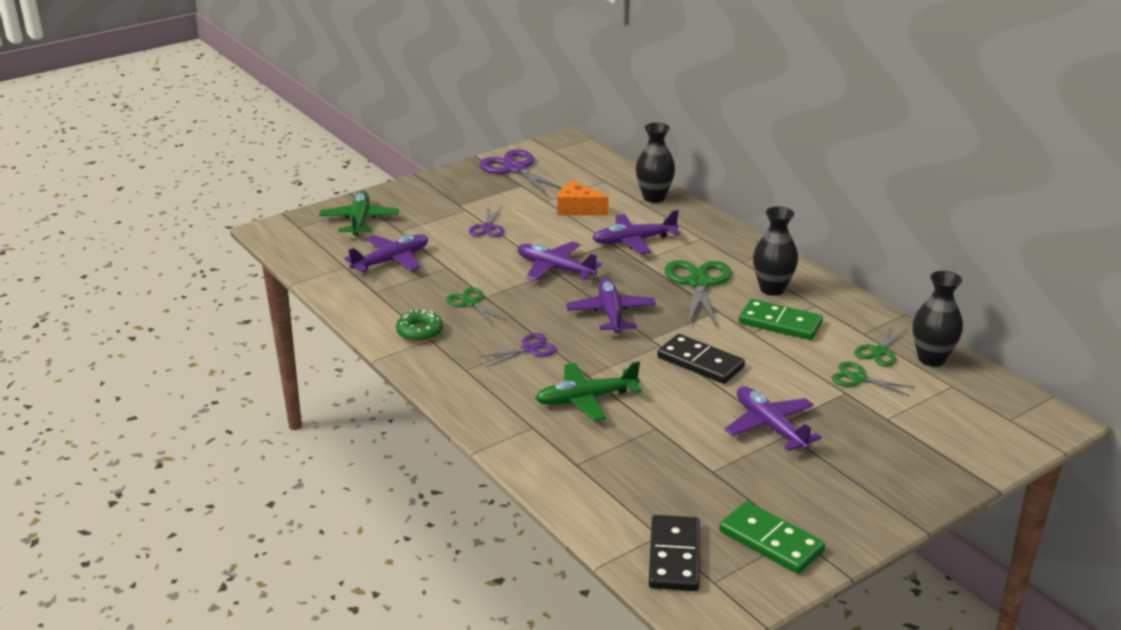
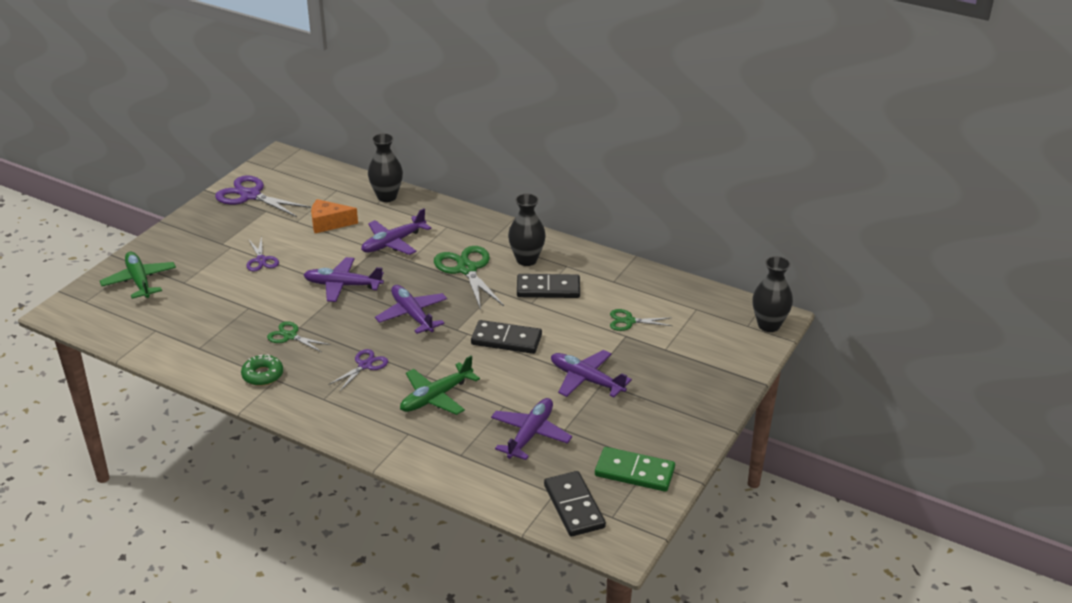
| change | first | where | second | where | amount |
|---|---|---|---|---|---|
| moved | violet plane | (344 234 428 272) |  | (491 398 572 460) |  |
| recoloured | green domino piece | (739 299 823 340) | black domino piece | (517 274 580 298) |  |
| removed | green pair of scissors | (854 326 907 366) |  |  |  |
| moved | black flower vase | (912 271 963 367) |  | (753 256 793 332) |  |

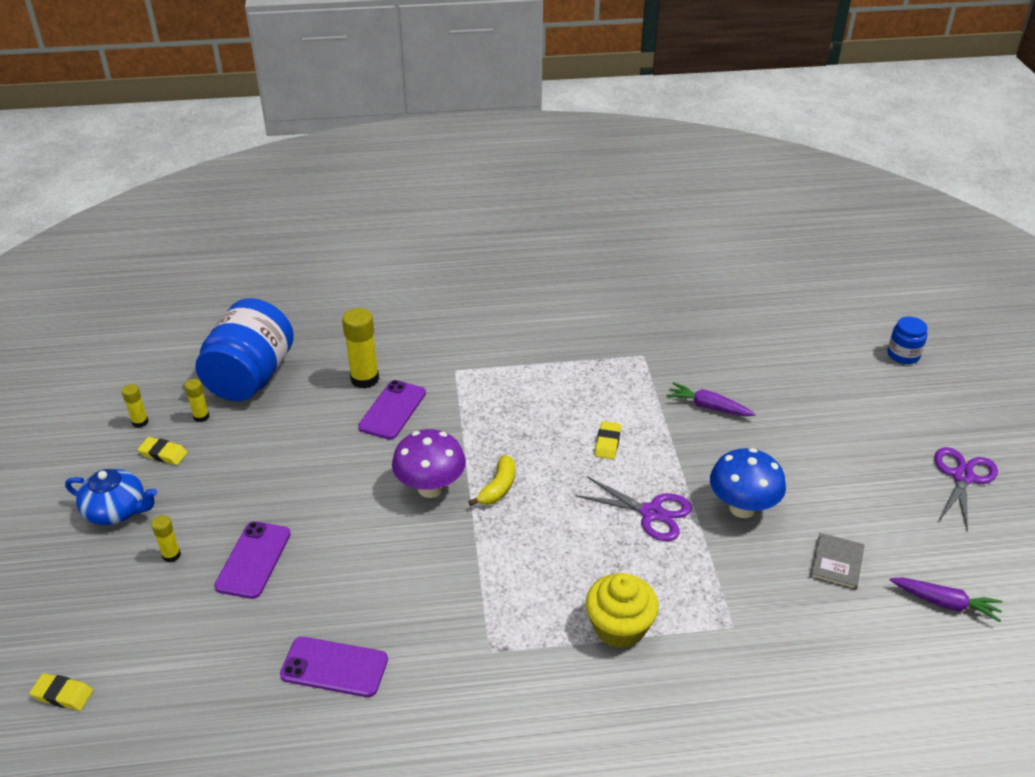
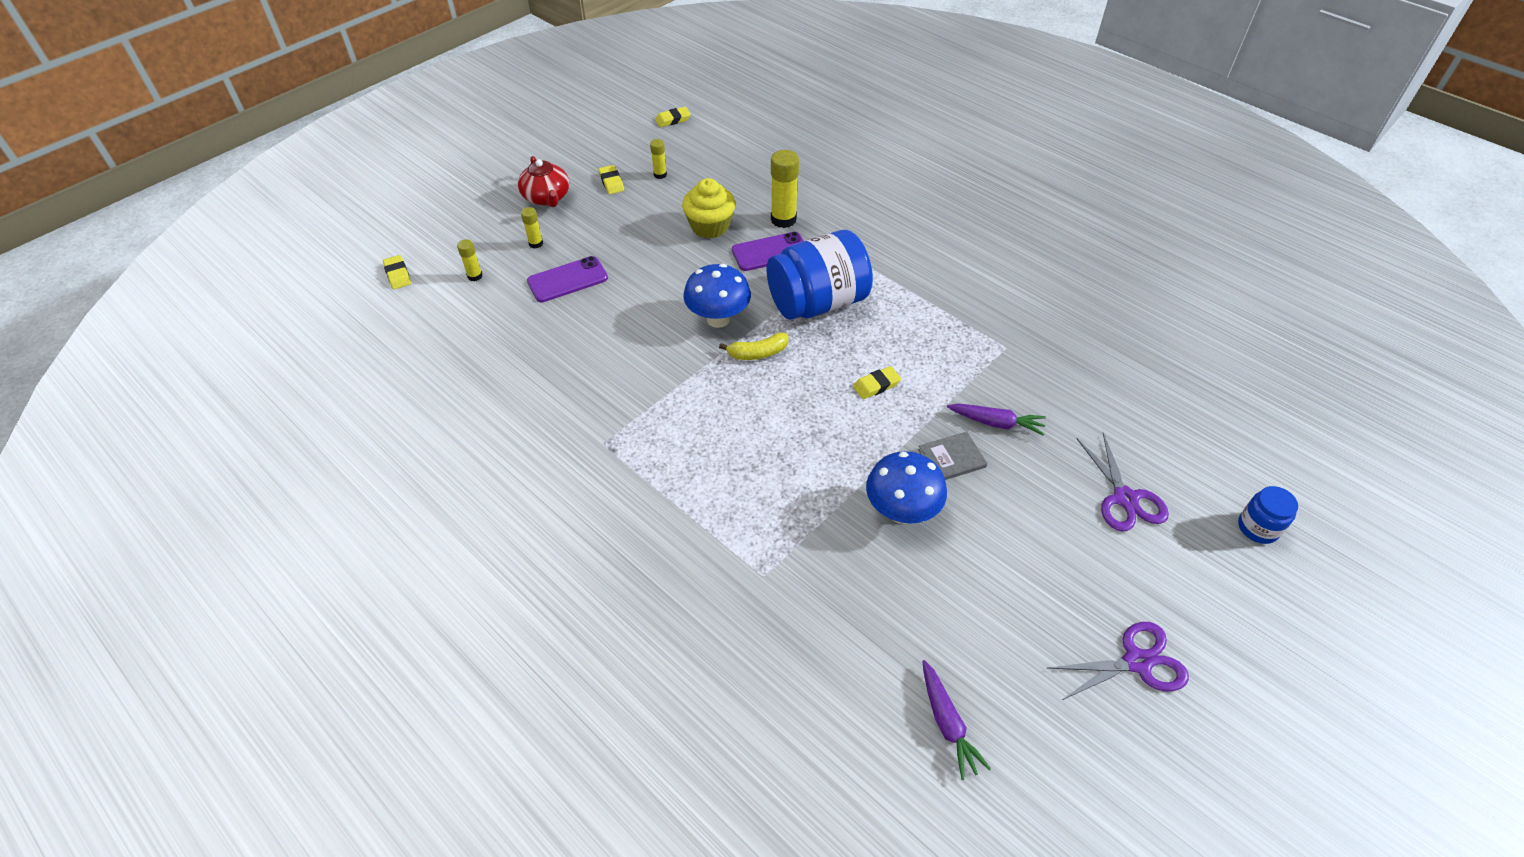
| change | first | where | second | where | amount |
|---|---|---|---|---|---|
| recoloured | blue china teapot | (65 469 157 525) | scarlet china teapot | (518 156 569 207) |  |
| moved | bright yellow stick of glue | (122 384 148 428) |  | (457 239 482 281) |  |
| moved | blue preserve jar | (195 298 294 401) |  | (767 230 873 320) |  |
| removed | violet phone | (280 637 388 697) |  |  |  |
| recoloured | violet mushroom | (392 429 466 498) | blue mushroom | (683 264 751 328) |  |
| moved | violet pair of scissors | (575 477 692 541) |  | (1077 433 1169 532) |  |
| moved | bright yellow fairy cake | (586 573 659 649) |  | (682 178 736 239) |  |
| turned | violet root vegetable | (666 382 756 416) |  | (947 403 1046 436) | 120 degrees clockwise |
| moved | gray hardcover | (810 533 864 590) |  | (918 432 988 480) |  |
| added |  |  | bright yellow pencil eraser | (655 107 691 127) |  |

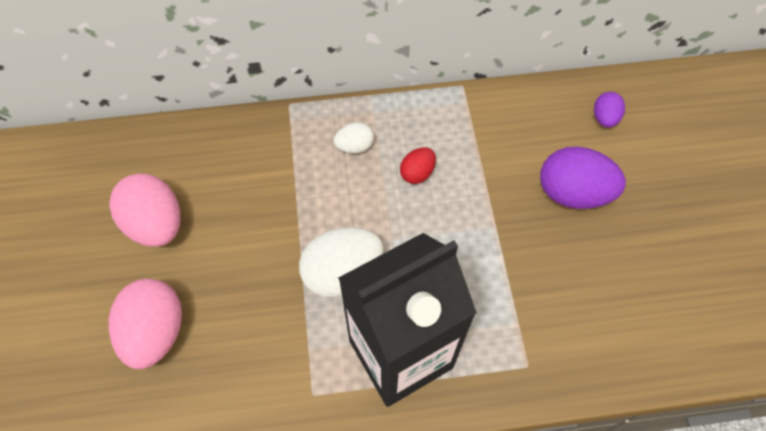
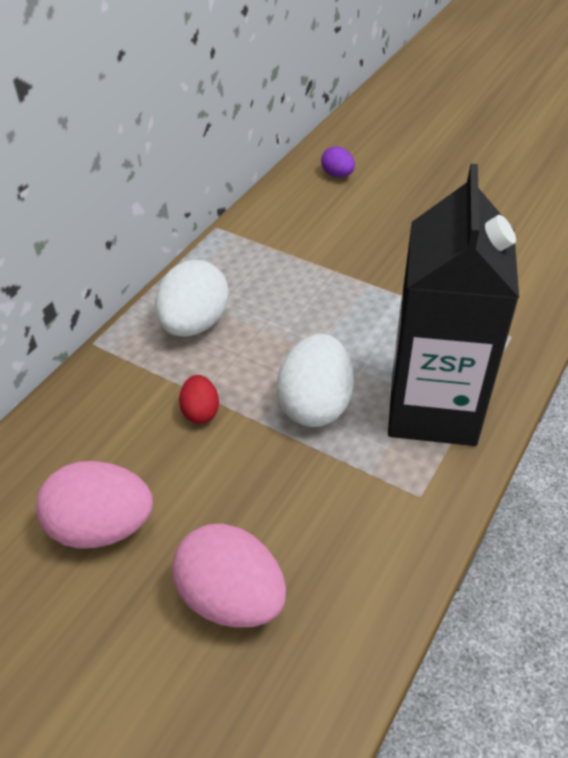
| change | first | where | second | where | amount |
|---|---|---|---|---|---|
| resized | pure white egg | (334 122 374 153) |  | (155 260 229 337) | x1.90 |
| moved | scarlet egg | (400 147 436 184) |  | (179 375 219 424) |  |
| removed | violet egg | (540 147 626 209) |  |  |  |

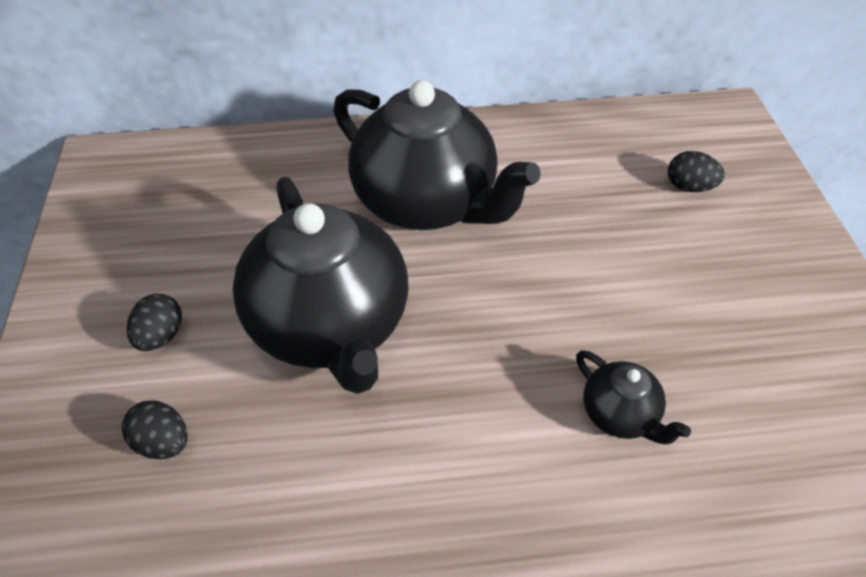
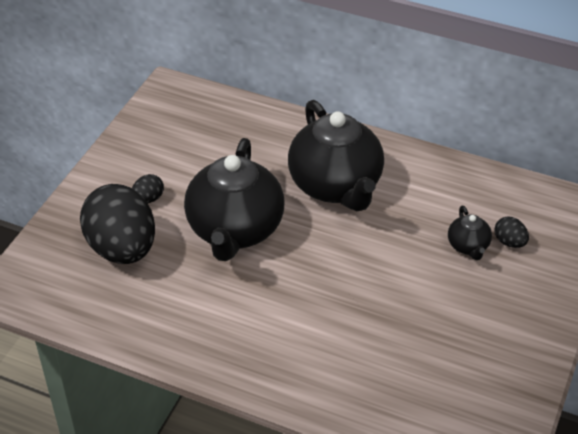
| change | first | where | second | where | amount |
|---|---|---|---|---|---|
| resized | black egg | (122 400 188 459) |  | (80 184 155 264) | x2.45 |
| moved | black china teapot | (576 350 691 444) |  | (448 206 492 260) |  |

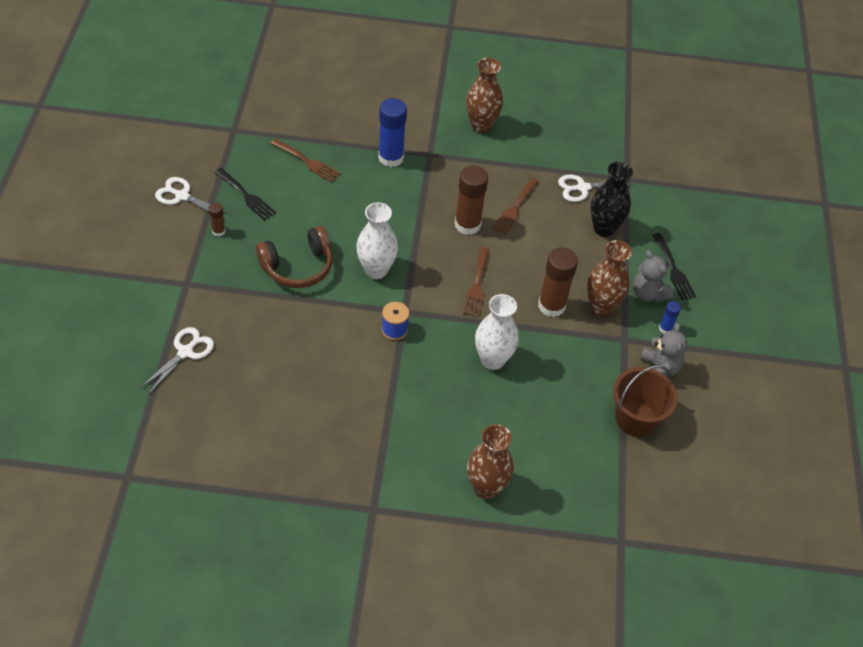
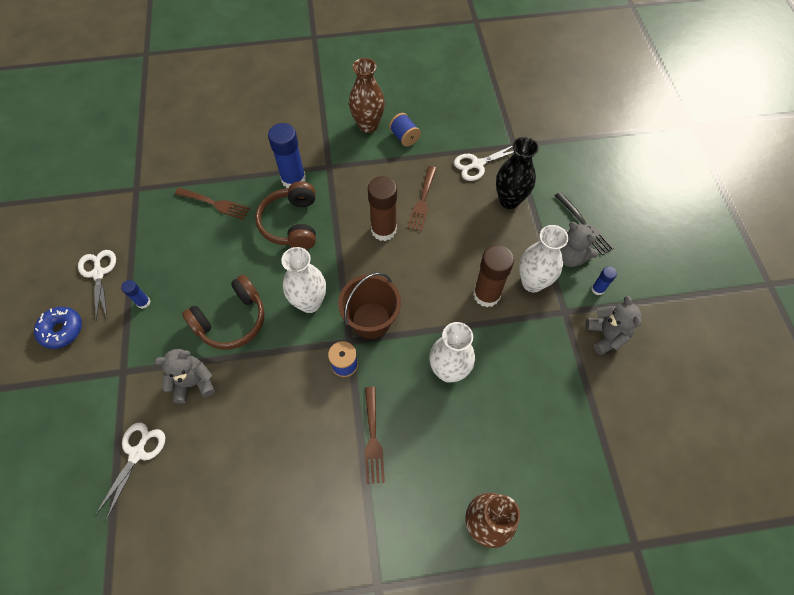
| change | first | where | second | where | amount |
|---|---|---|---|---|---|
| turned | pure white pair of scissors | (155 177 229 213) |  | (78 250 116 320) | 60 degrees clockwise |
| recoloured | russet stick of glue | (209 203 226 237) | blue stick of glue | (121 280 150 309) |  |
| removed | black dinner fork | (214 168 276 221) |  |  |  |
| moved | russet dinner fork | (463 247 489 317) |  | (365 387 385 484) |  |
| recoloured | russet flower vase | (587 240 632 316) | pure white flower vase | (519 225 568 293) |  |
| moved | russet sand bucket | (613 365 678 437) |  | (338 272 401 339) |  |
| added |  |  | blue doughnut | (34 307 82 349) |  |
| added |  |  | gray stuffed bear | (154 349 215 403) |  |
| added |  |  | russet over-ear headphones | (255 181 316 249) |  |
| added |  |  | blue bobbin | (389 113 421 147) |  |

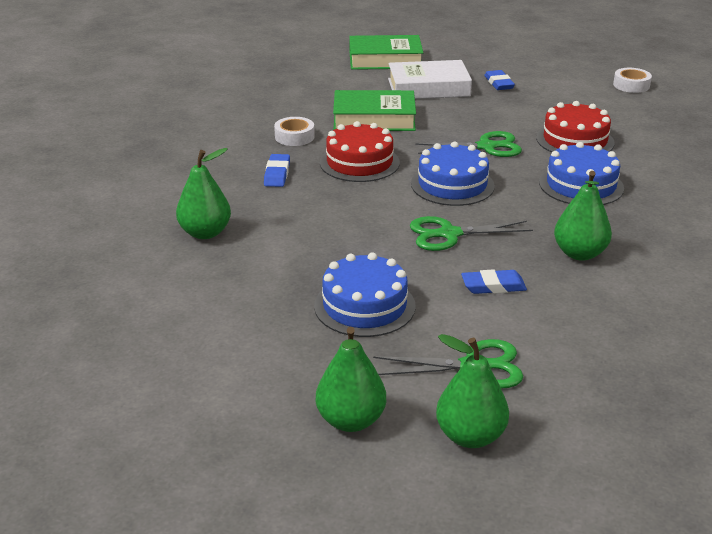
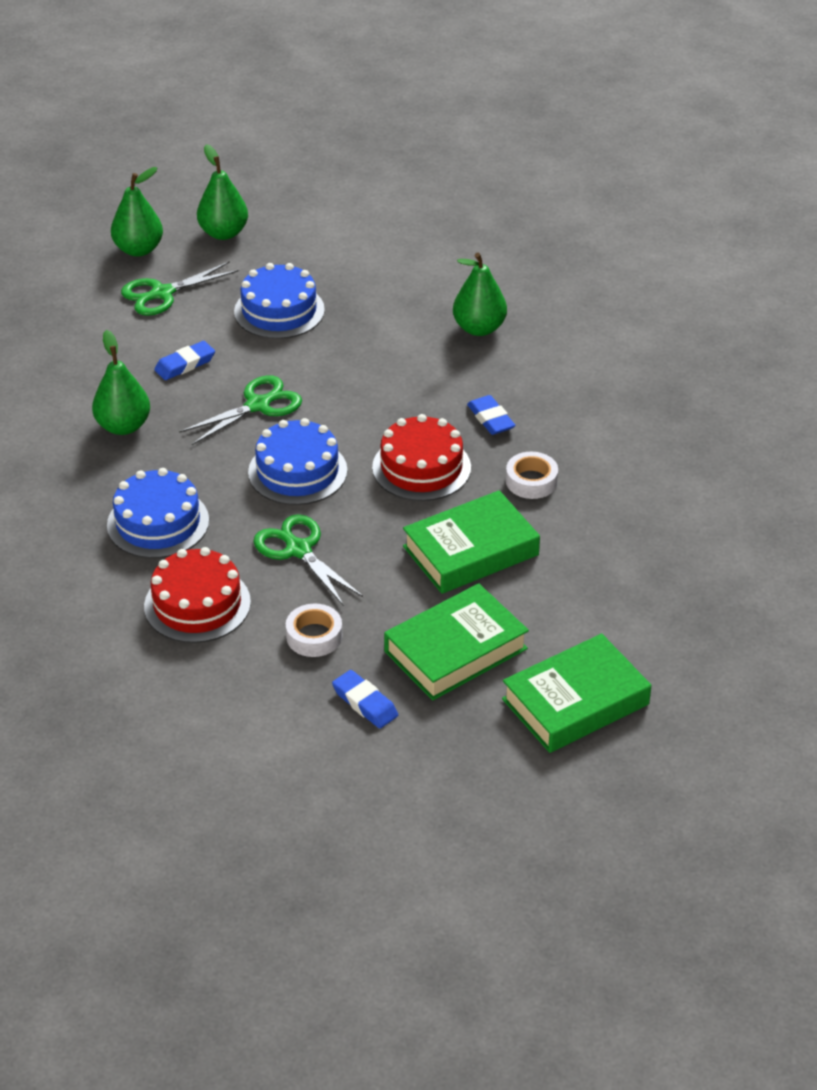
| change | first | where | second | where | amount |
|---|---|---|---|---|---|
| recoloured | pure white hardcover | (388 60 472 99) | green hardcover | (384 583 529 700) |  |
| turned | green pair of scissors | (415 131 522 157) |  | (253 514 364 606) | 90 degrees clockwise |
| moved | pure white tape | (613 68 652 93) |  | (286 604 342 657) |  |

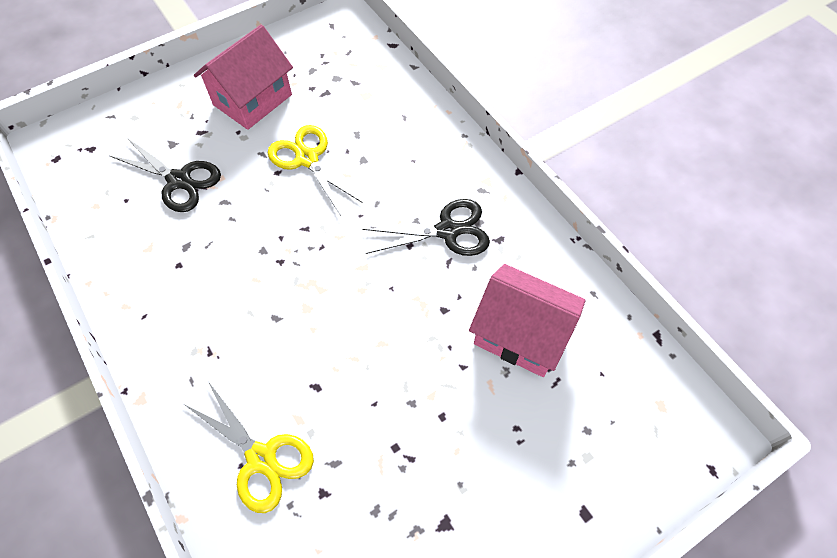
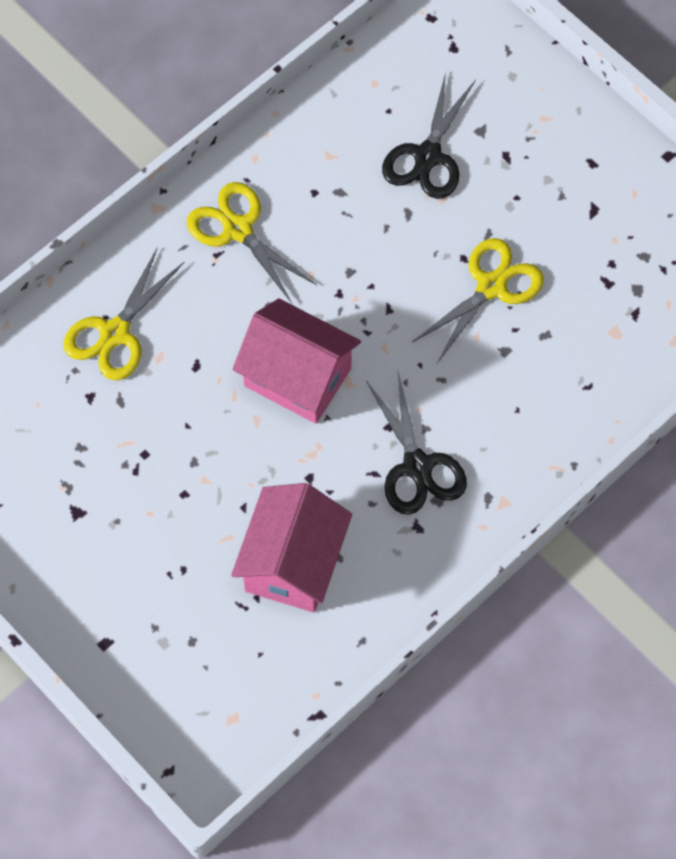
| change | first | where | second | where | amount |
|---|---|---|---|---|---|
| moved | pink cottage | (194 25 293 130) |  | (232 298 361 424) |  |
| added |  |  | bright yellow pair of scissors | (187 182 317 303) |  |

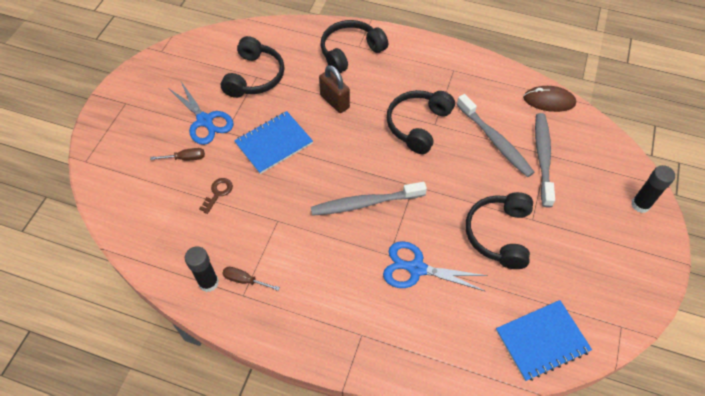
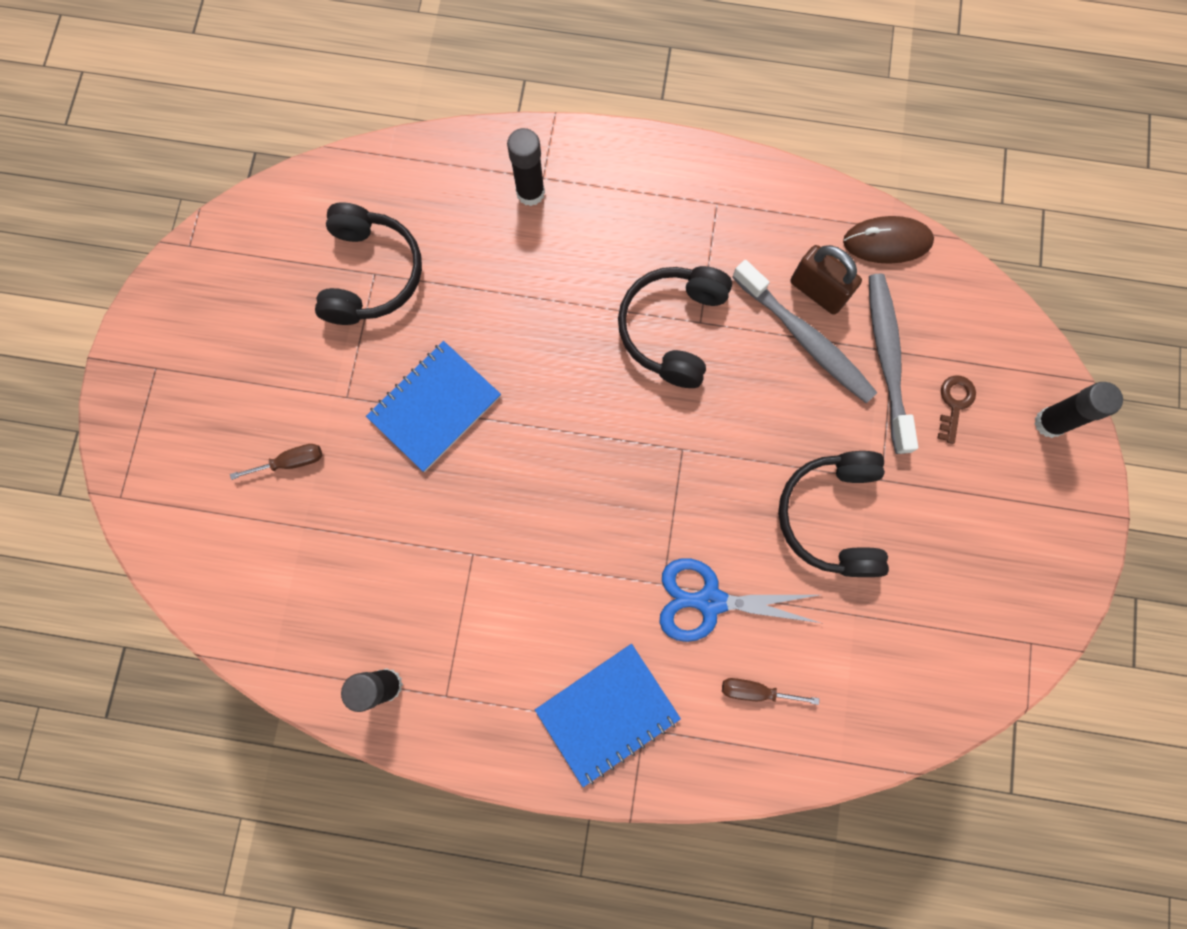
| change | first | where | second | where | amount |
|---|---|---|---|---|---|
| removed | blue pair of scissors | (167 80 234 145) |  |  |  |
| moved | russet latchkey | (199 178 233 214) |  | (937 375 976 444) |  |
| moved | russet hand screwdriver | (222 267 280 291) |  | (722 678 820 705) |  |
| removed | gray toothbrush | (311 182 427 216) |  |  |  |
| moved | russet small lock | (319 65 350 113) |  | (790 245 862 315) |  |
| replaced | black over-ear headphones | (320 20 388 73) | black stick of glue | (507 128 545 206) |  |
| moved | blue exercise book | (496 300 592 381) |  | (535 644 681 787) |  |

